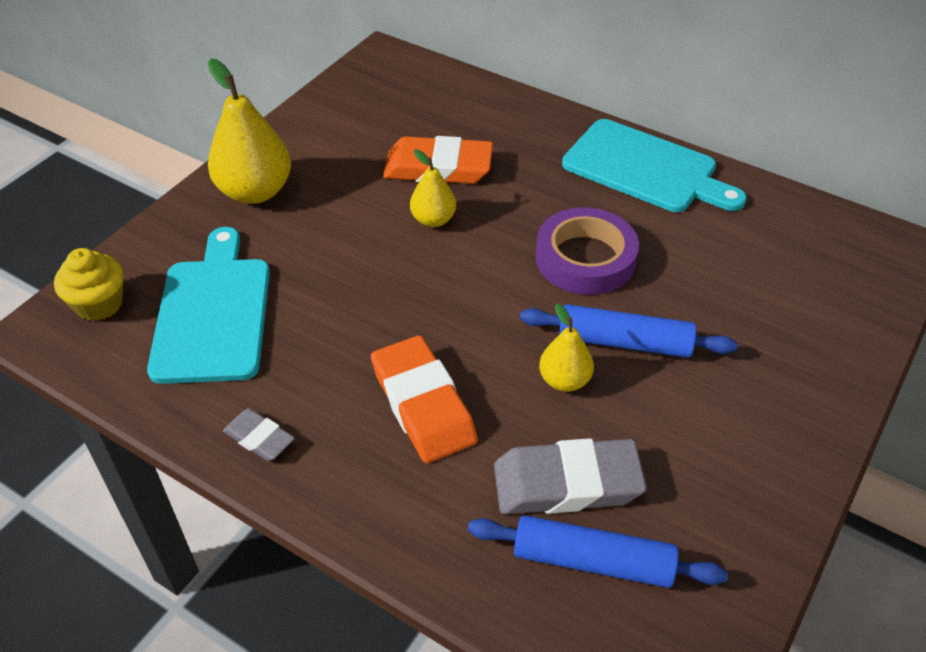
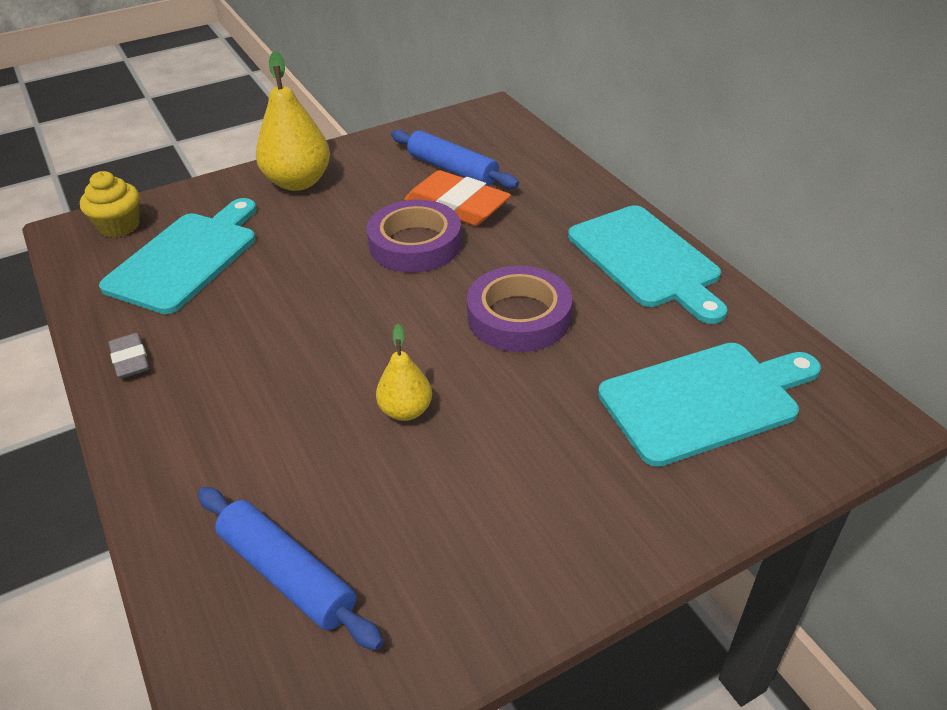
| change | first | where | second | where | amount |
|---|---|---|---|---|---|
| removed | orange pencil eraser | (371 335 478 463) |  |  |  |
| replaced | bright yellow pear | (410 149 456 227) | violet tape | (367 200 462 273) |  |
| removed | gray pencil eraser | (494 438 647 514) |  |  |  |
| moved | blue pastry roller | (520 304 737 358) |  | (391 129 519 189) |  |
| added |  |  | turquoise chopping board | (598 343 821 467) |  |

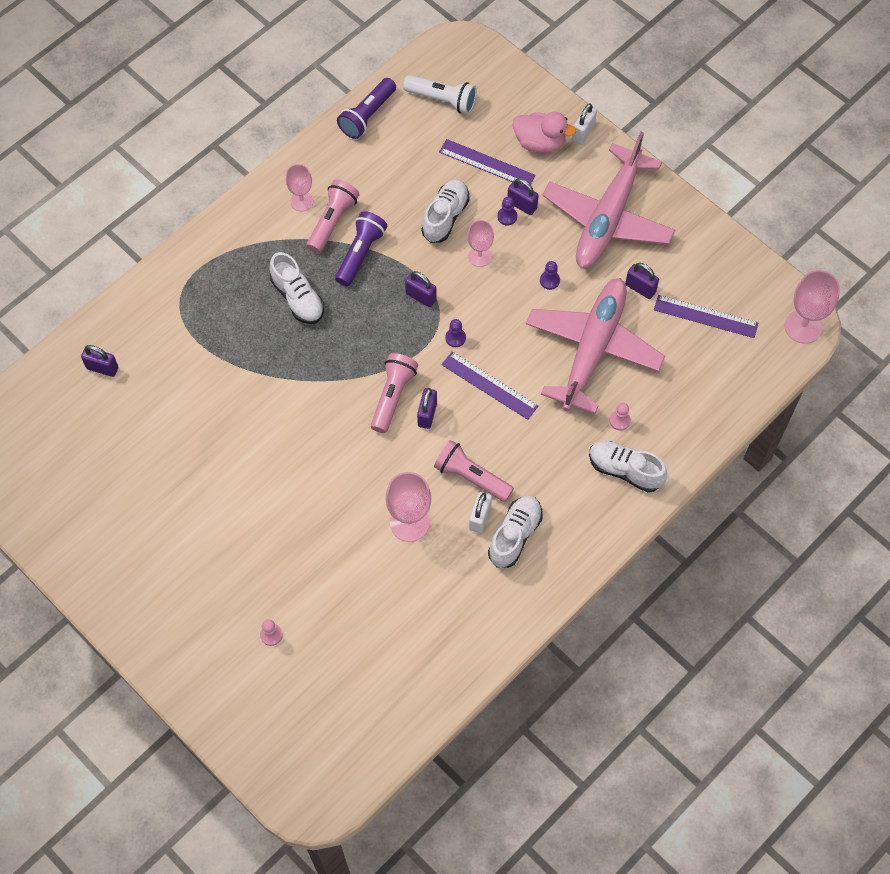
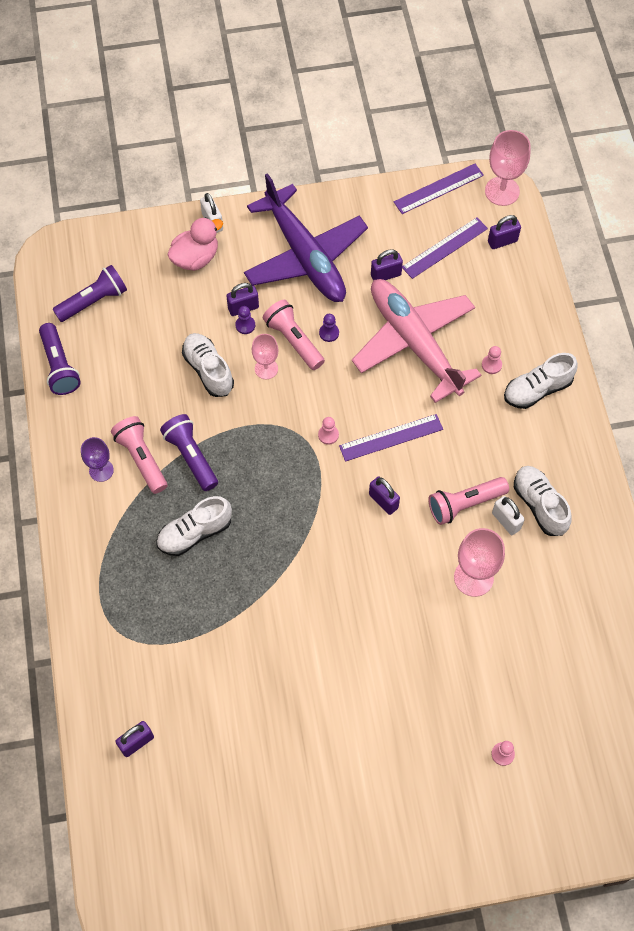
| change | first | where | second | where | amount |
|---|---|---|---|---|---|
| turned | pure white shoe | (270 252 324 324) |  | (156 496 232 556) | 150 degrees clockwise |
| recoloured | pink chalice | (286 164 313 211) | violet chalice | (81 437 114 482) |  |
| moved | pink flashlight | (371 353 418 433) |  | (263 300 325 370) |  |
| recoloured | pure white flashlight | (403 75 477 114) | violet flashlight | (52 265 127 322) |  |
| moved | violet small lock | (405 271 437 307) |  | (488 215 521 249) |  |
| moved | violet ruler | (439 139 536 185) |  | (394 164 484 214) |  |
| recoloured | violet chess pawn | (445 319 466 347) | pink chess pawn | (318 417 339 445) |  |
| recoloured | pink plane | (542 132 675 269) | violet plane | (244 173 368 302) |  |

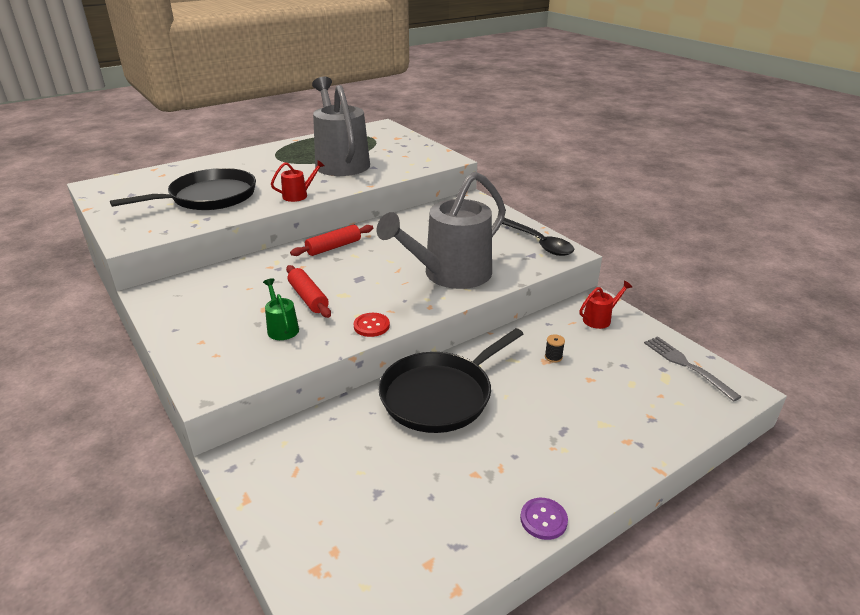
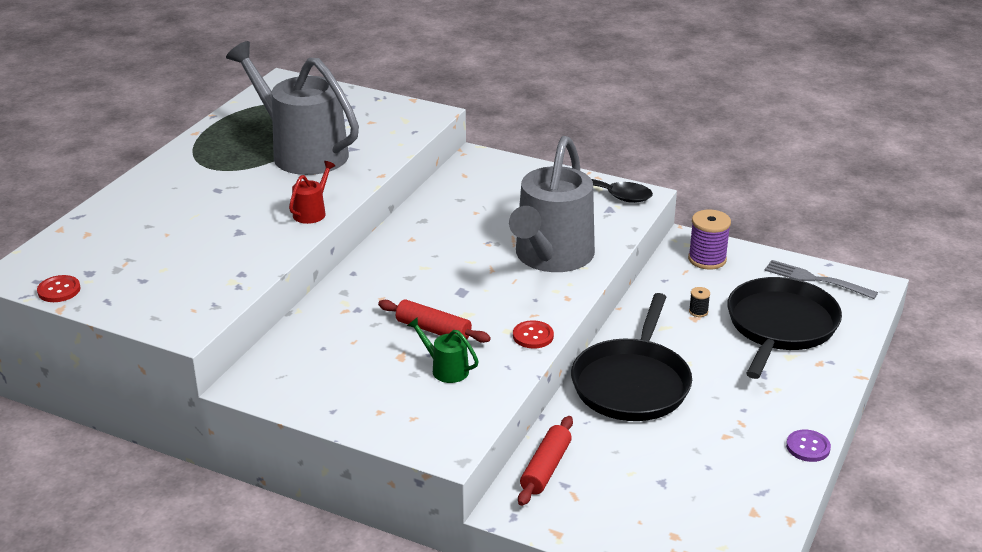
| change | first | where | second | where | amount |
|---|---|---|---|---|---|
| moved | black skillet | (110 168 256 210) |  | (727 277 842 379) |  |
| moved | scarlet pastry roller | (290 225 373 256) |  | (518 416 573 506) |  |
| replaced | scarlet sprinkling can | (579 281 632 329) | violet bobbin | (688 209 731 270) |  |
| added |  |  | scarlet sewing button | (37 275 80 302) |  |

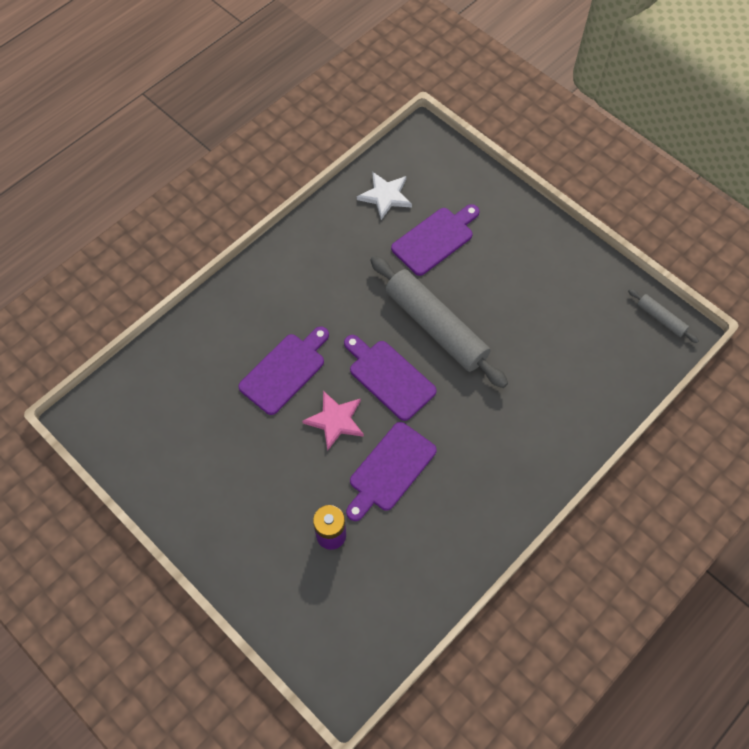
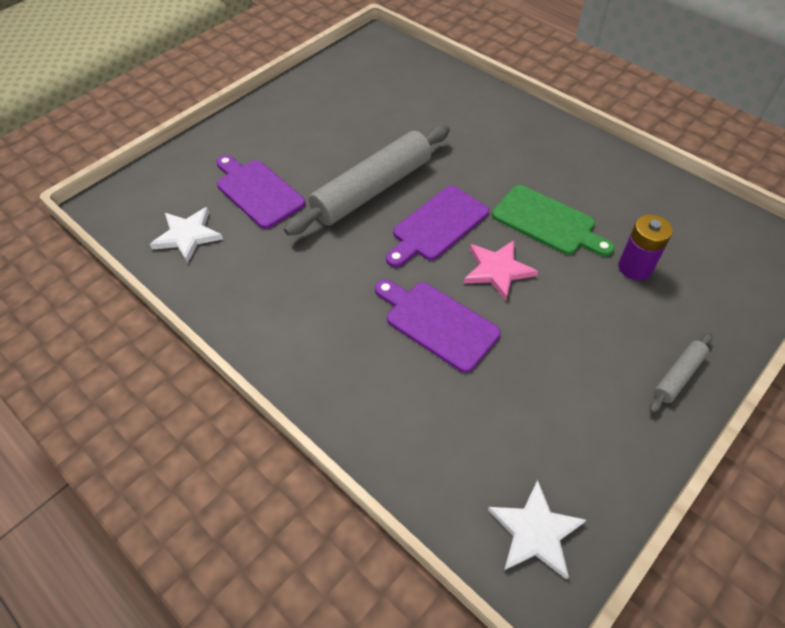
| change | first | where | second | where | amount |
|---|---|---|---|---|---|
| recoloured | violet chopping board | (346 422 437 521) | green chopping board | (492 185 615 256) |  |
| moved | gray pastry roller | (628 289 699 343) |  | (649 333 712 413) |  |
| added |  |  | pure white five-pointed star | (488 480 586 579) |  |

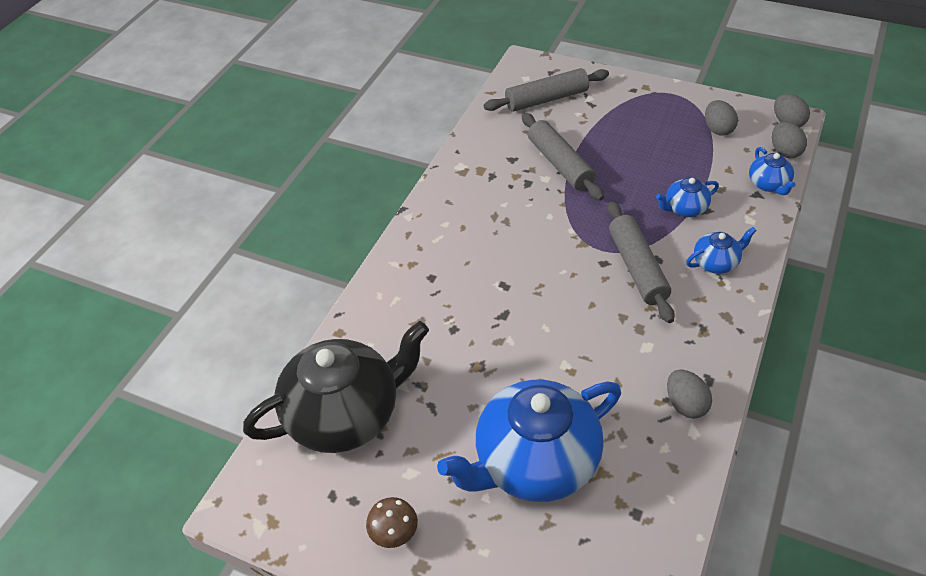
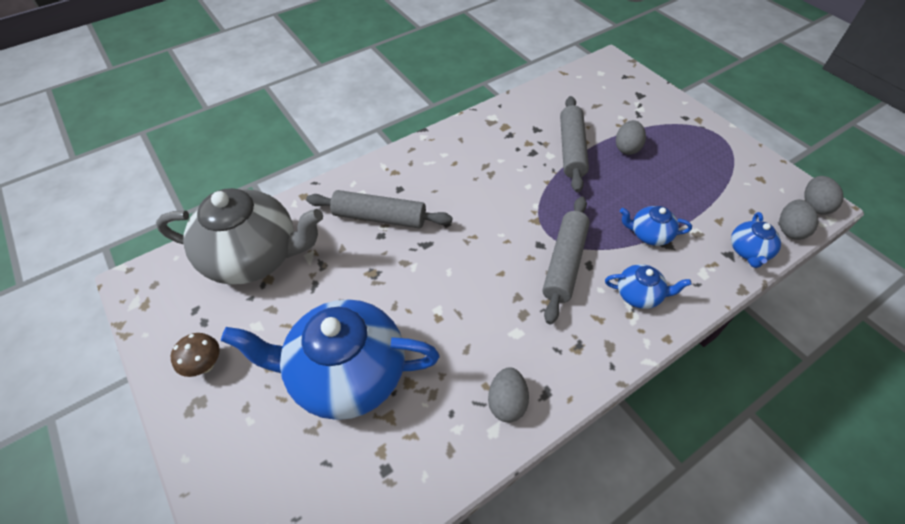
| change | first | where | second | where | amount |
|---|---|---|---|---|---|
| recoloured | black china teapot | (243 321 429 453) | gray china teapot | (156 188 323 284) |  |
| moved | gray pastry roller | (484 68 609 112) |  | (306 190 452 229) |  |
| moved | gray egg | (705 100 738 136) |  | (616 120 646 155) |  |

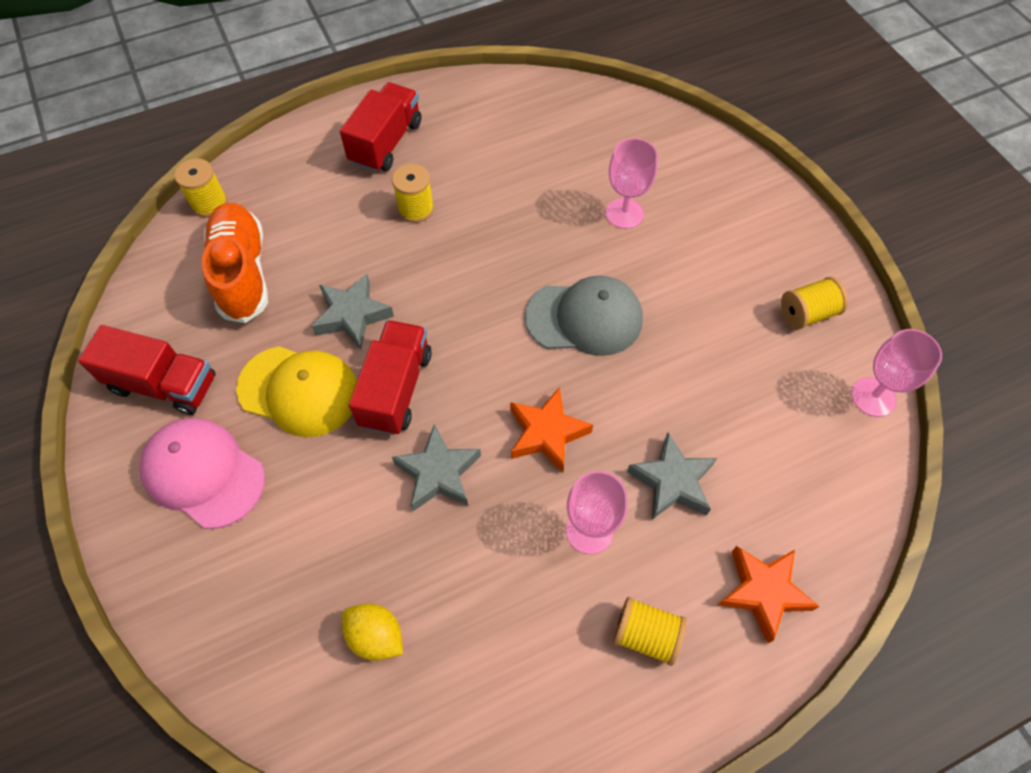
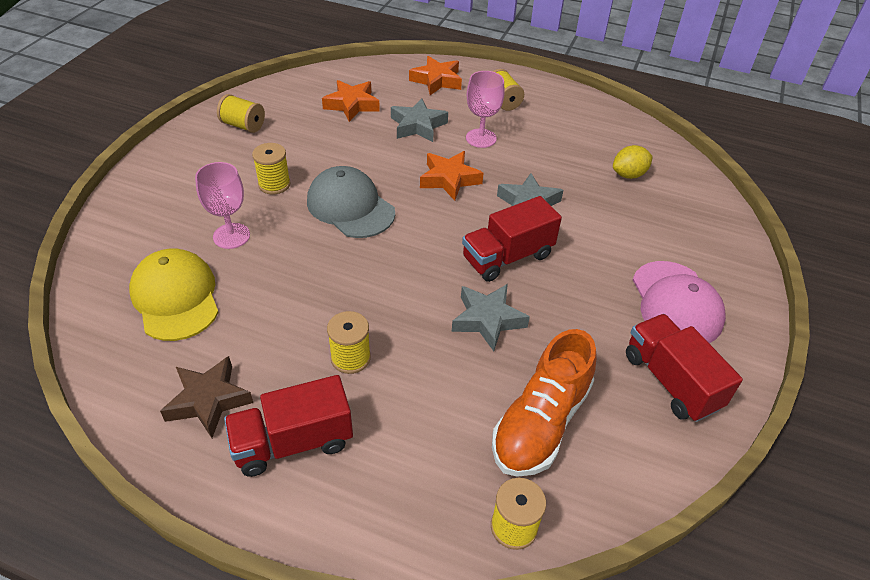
| change | first | where | second | where | amount |
|---|---|---|---|---|---|
| moved | bright yellow cap | (236 346 357 437) |  | (129 248 219 341) |  |
| turned | bright yellow citrus fruit | (342 603 403 661) |  | (613 145 653 179) | 75 degrees clockwise |
| removed | pink chalice | (851 329 942 417) |  |  |  |
| added |  |  | russet five-pointed star | (160 356 253 438) |  |
| added |  |  | bright yellow bobbin | (252 143 291 194) |  |
| added |  |  | orange five-pointed star | (322 80 380 122) |  |

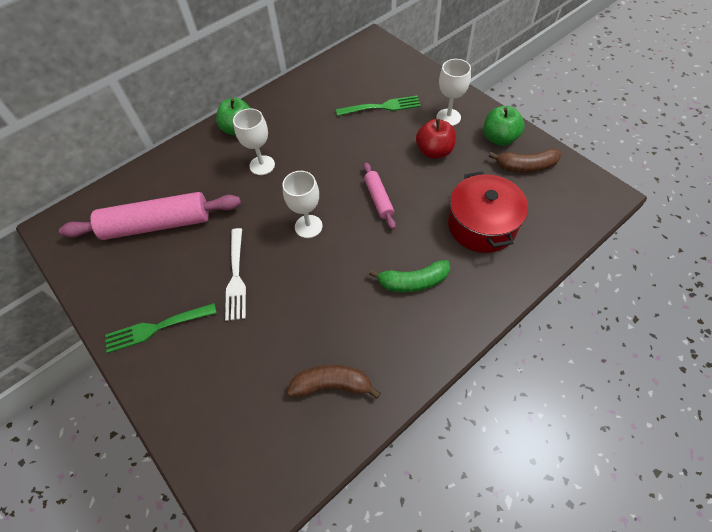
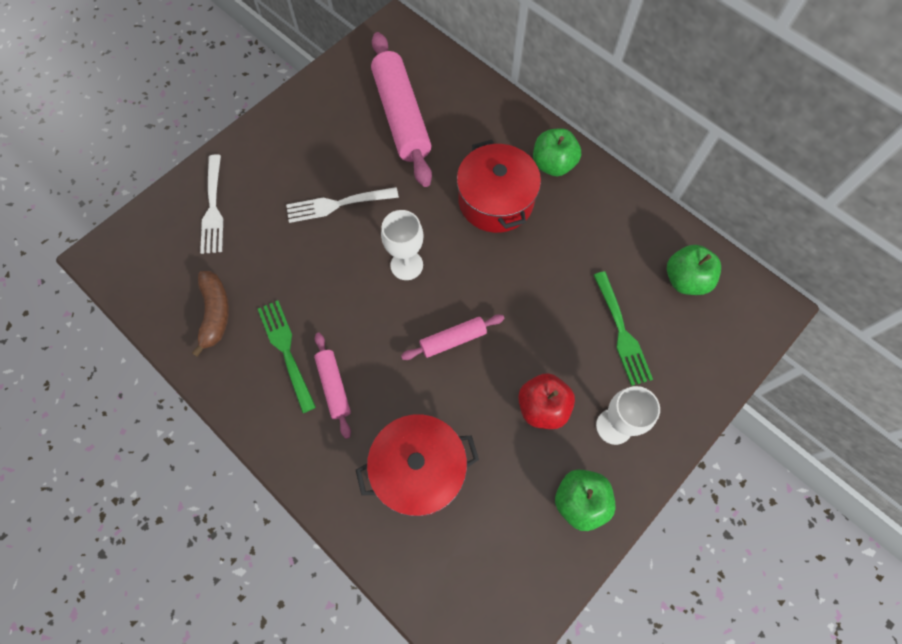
| change | first | where | second | where | amount |
|---|---|---|---|---|---|
| moved | green dinner fork | (105 303 217 353) |  | (258 301 316 413) |  |
| replaced | pure white chalice | (233 108 275 175) | scarlet cooking pot | (457 140 541 233) |  |
| replaced | green banana | (369 260 450 292) | pink pastry roller | (314 332 351 439) |  |
| removed | russet banana | (489 148 561 173) |  |  |  |
| added |  |  | pure white dinner fork | (200 154 223 254) |  |
| added |  |  | green apple fruit | (667 245 721 295) |  |

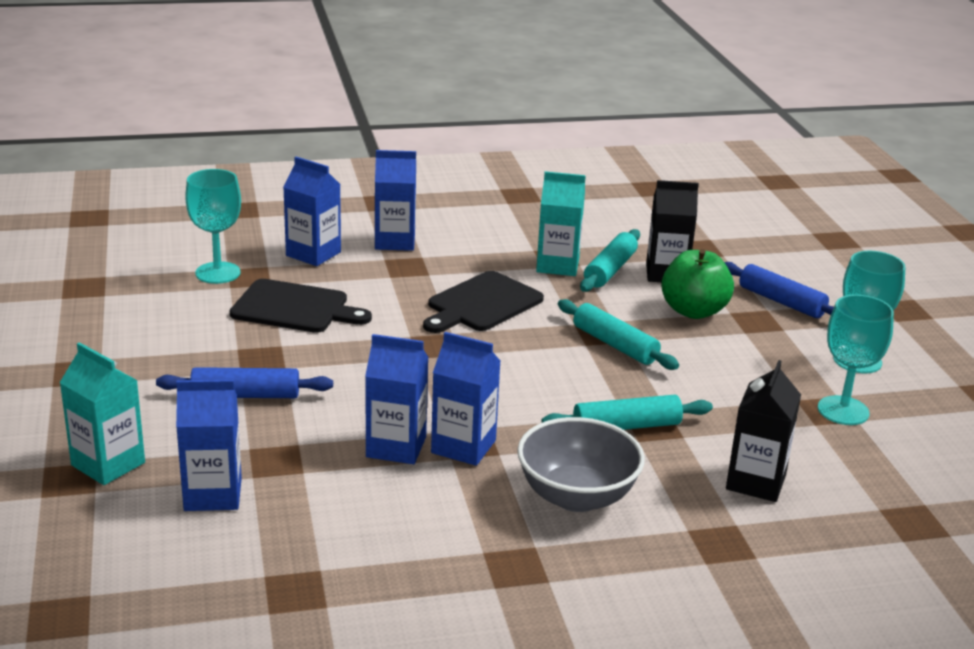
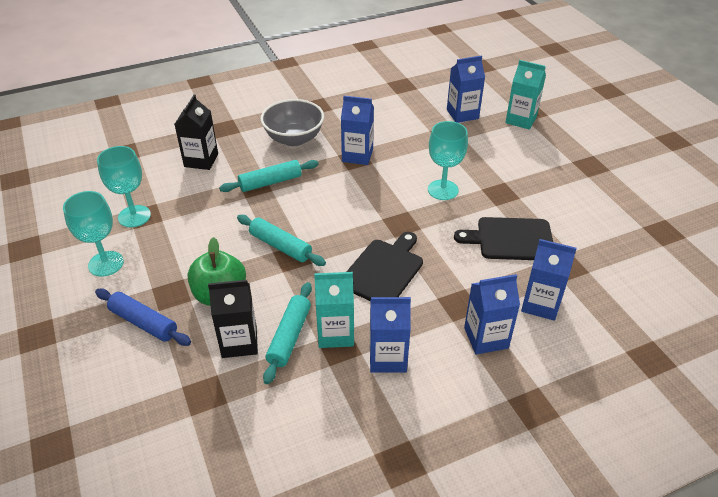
| change | first | where | second | where | amount |
|---|---|---|---|---|---|
| removed | blue pastry roller | (156 367 333 398) |  |  |  |
| moved | turquoise chalice | (185 169 241 284) |  | (428 121 468 200) |  |
| moved | blue milk carton | (365 334 429 464) |  | (370 297 411 373) |  |

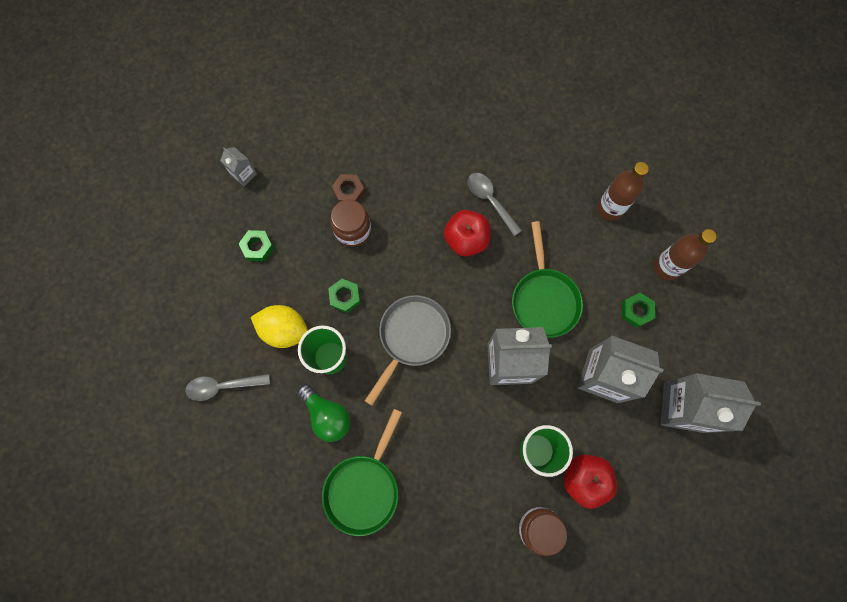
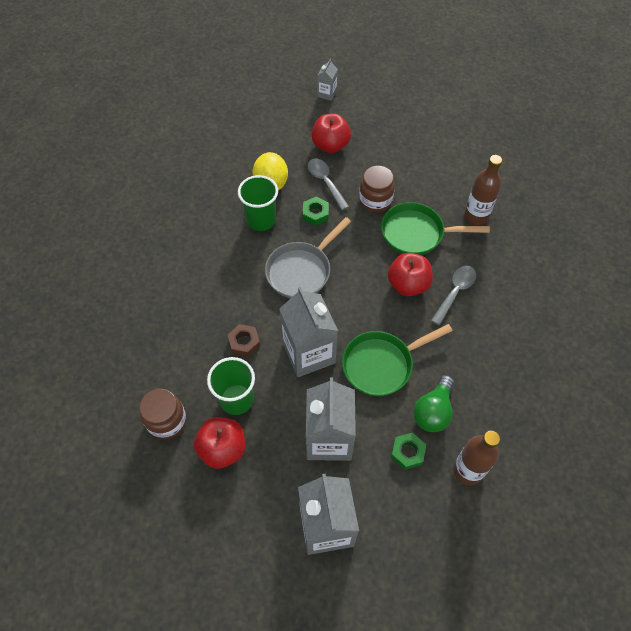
| change | first | where | second | where | amount |
|---|---|---|---|---|---|
| moved | gray tablespoon | (185 374 270 401) |  | (308 159 349 210) |  |
| moved | gray milk carton | (220 147 257 187) |  | (317 59 338 101) |  |
| replaced | green hex nut | (238 230 274 261) | scarlet apple fruit | (312 114 351 153) |  |
| moved | green bulb | (298 384 351 442) |  | (413 375 454 432) |  |
| moved | green skillet | (322 409 402 536) |  | (381 202 490 255) |  |
| moved | russet hex nut | (332 174 365 202) |  | (228 324 260 357) |  |
| turned | gray skillet | (365 295 451 406) |  | (265 217 351 299) | 120 degrees clockwise |
| moved | russet bottle | (597 162 649 221) |  | (464 155 502 225) |  |

